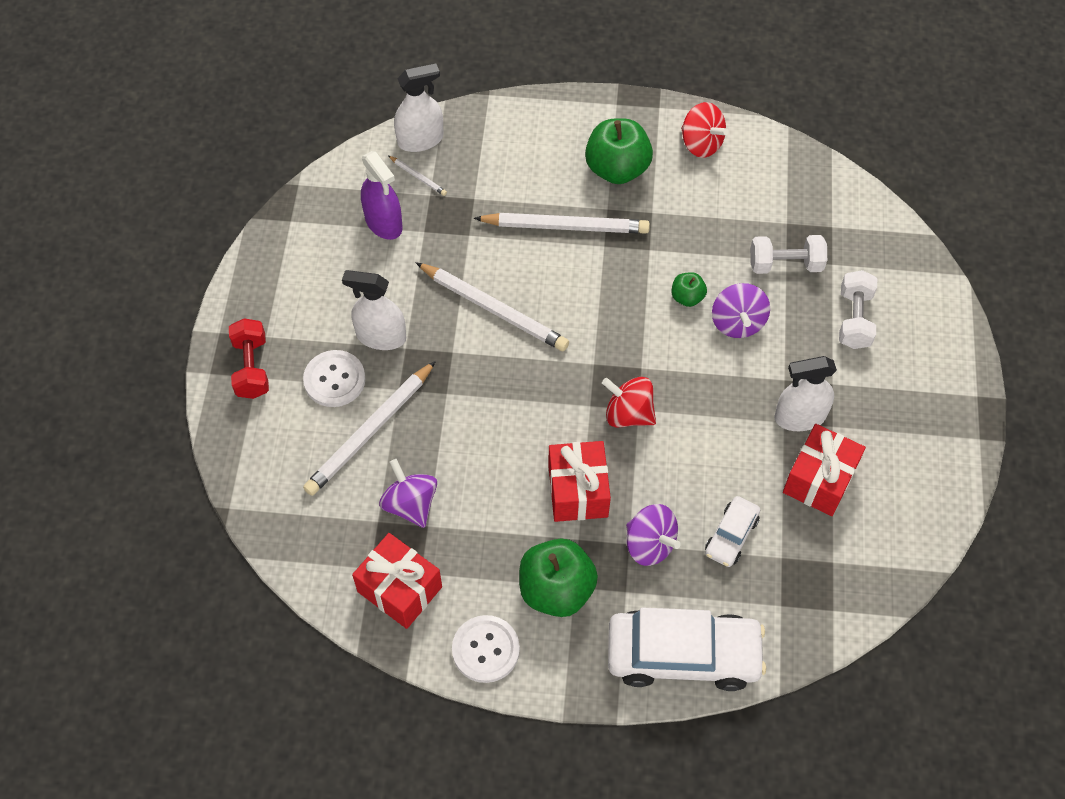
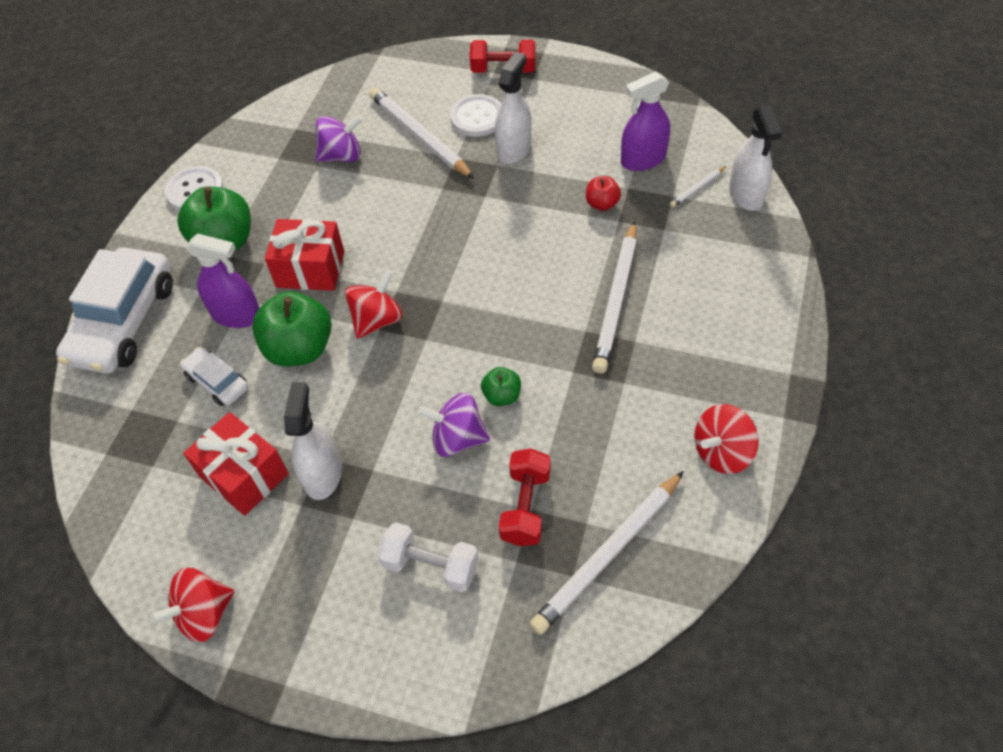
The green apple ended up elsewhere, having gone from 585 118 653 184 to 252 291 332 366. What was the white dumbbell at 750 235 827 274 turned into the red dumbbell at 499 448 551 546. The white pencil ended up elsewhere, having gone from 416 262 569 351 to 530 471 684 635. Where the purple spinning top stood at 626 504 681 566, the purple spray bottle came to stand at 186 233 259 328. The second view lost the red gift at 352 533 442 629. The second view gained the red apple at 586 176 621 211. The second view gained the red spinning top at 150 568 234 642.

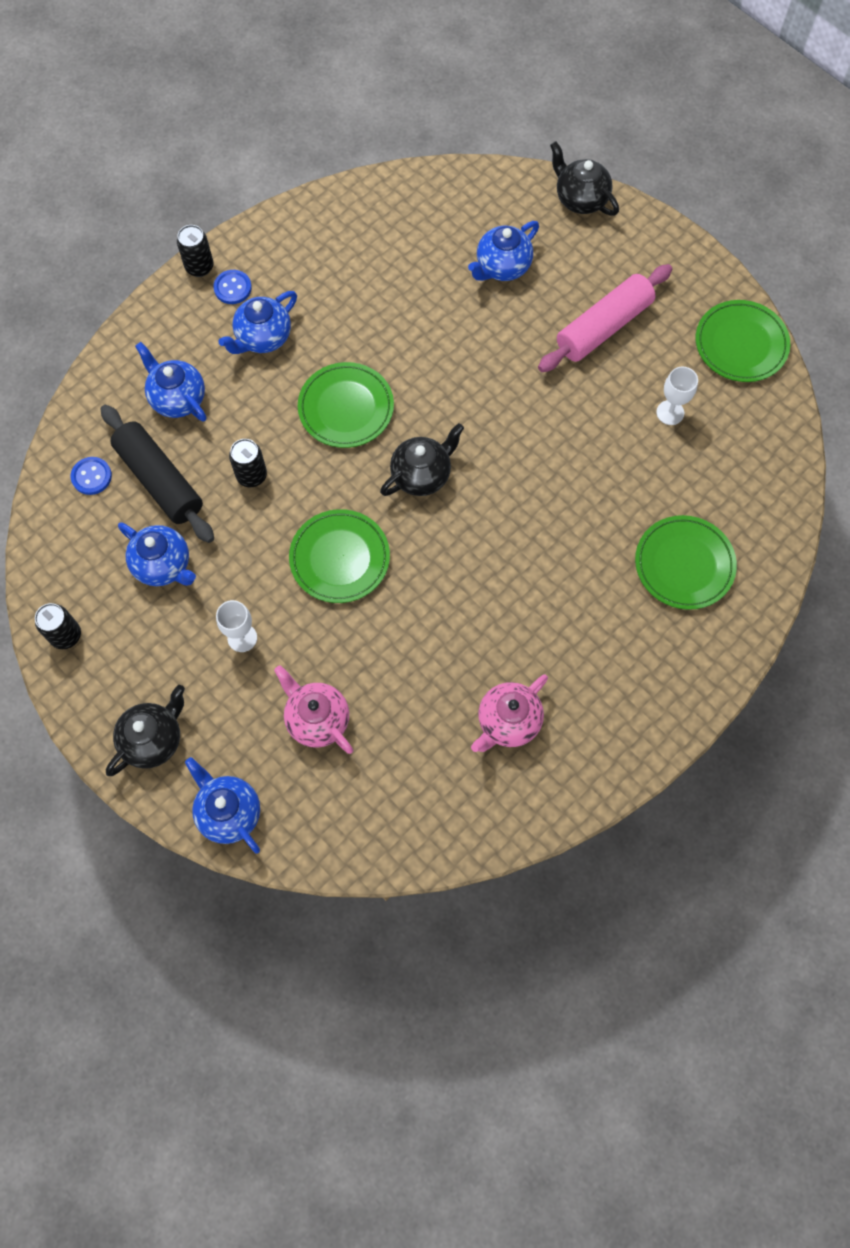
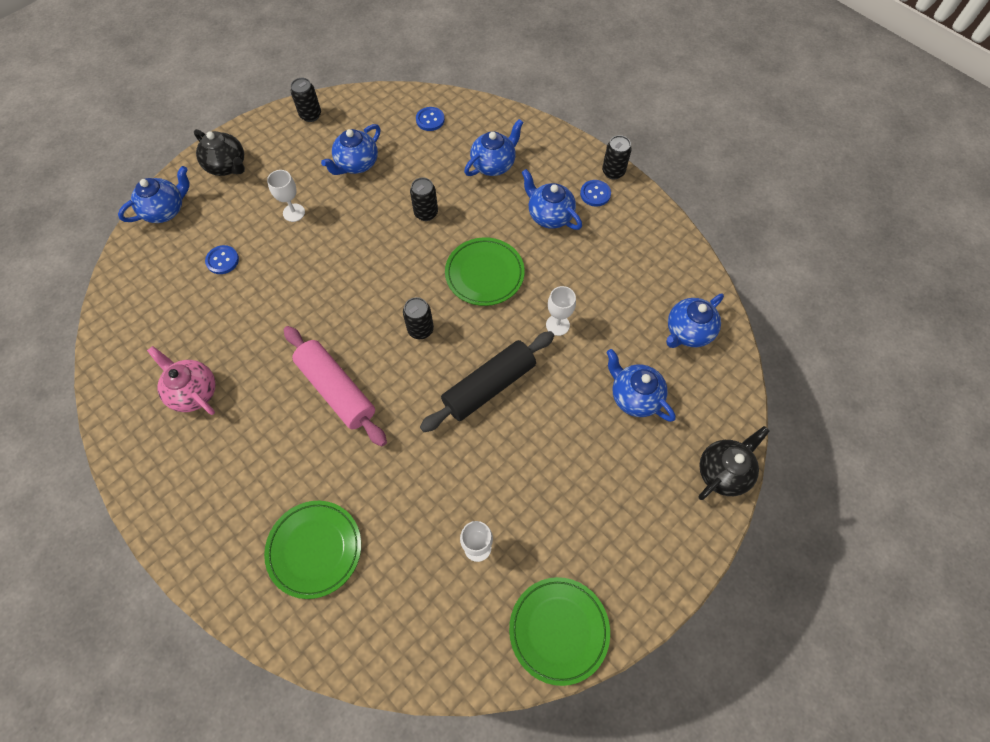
The pink rolling pin ended up elsewhere, having gone from 538 264 672 372 to 284 326 387 446. The black rolling pin ended up elsewhere, having gone from 101 405 214 543 to 420 331 554 432. Where the black teapot stood at 380 423 464 496, the black can came to stand at 403 297 434 339. The second view lost the green plate at 289 509 390 603. Where the pink teapot stood at 274 665 353 754, the blue button came to stand at 205 245 239 274. The second view gained the white goblet at 546 286 576 336. The second view gained the blue teapot at 666 294 724 348.

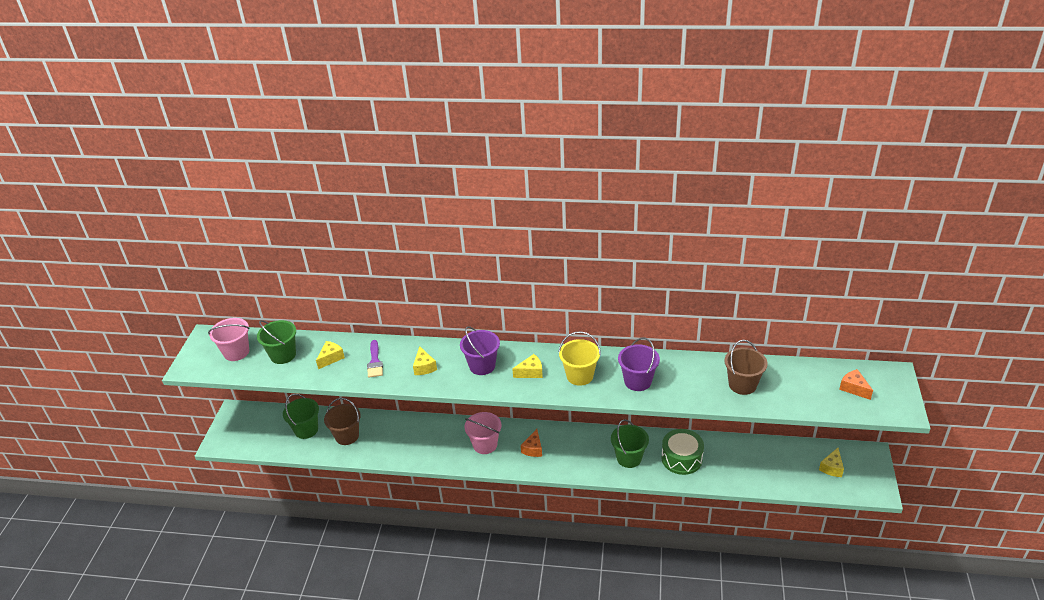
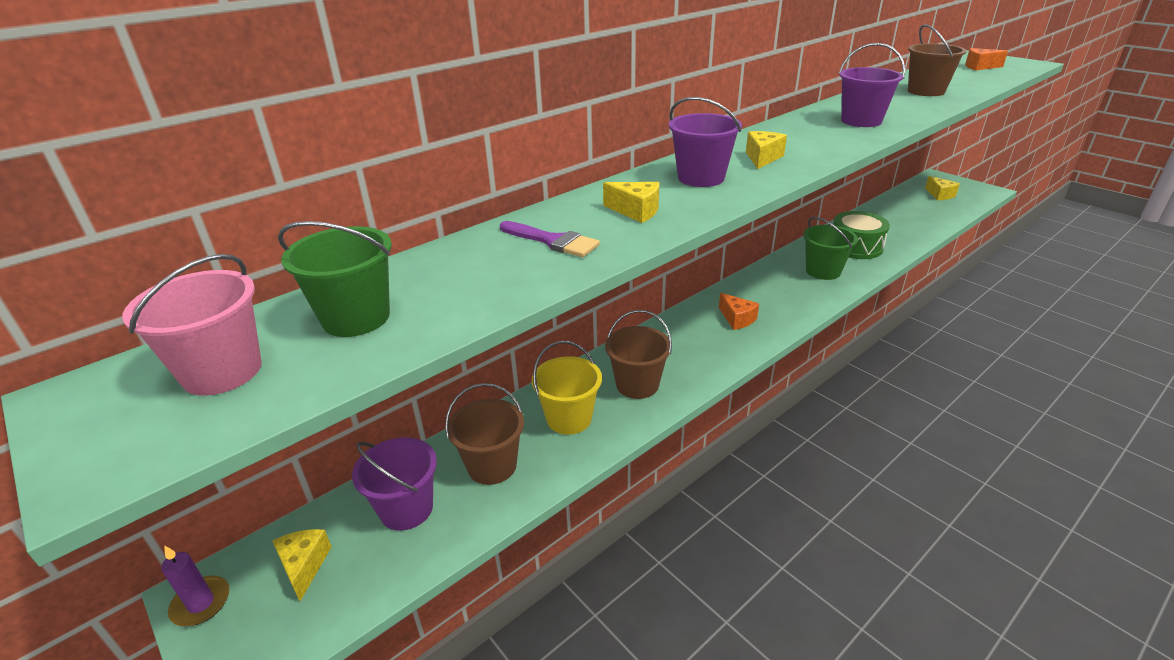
The yellow bucket ended up elsewhere, having gone from 559 331 601 386 to 531 341 602 435. The yellow cheese ended up elsewhere, having gone from 316 341 345 369 to 273 529 332 601. What was the green bucket at 283 394 319 439 turned into the purple bucket at 352 437 437 531. The second view lost the pink bucket at 464 412 501 454. The second view gained the brown bucket at 605 310 672 399. The second view gained the purple candle at 161 545 229 626.

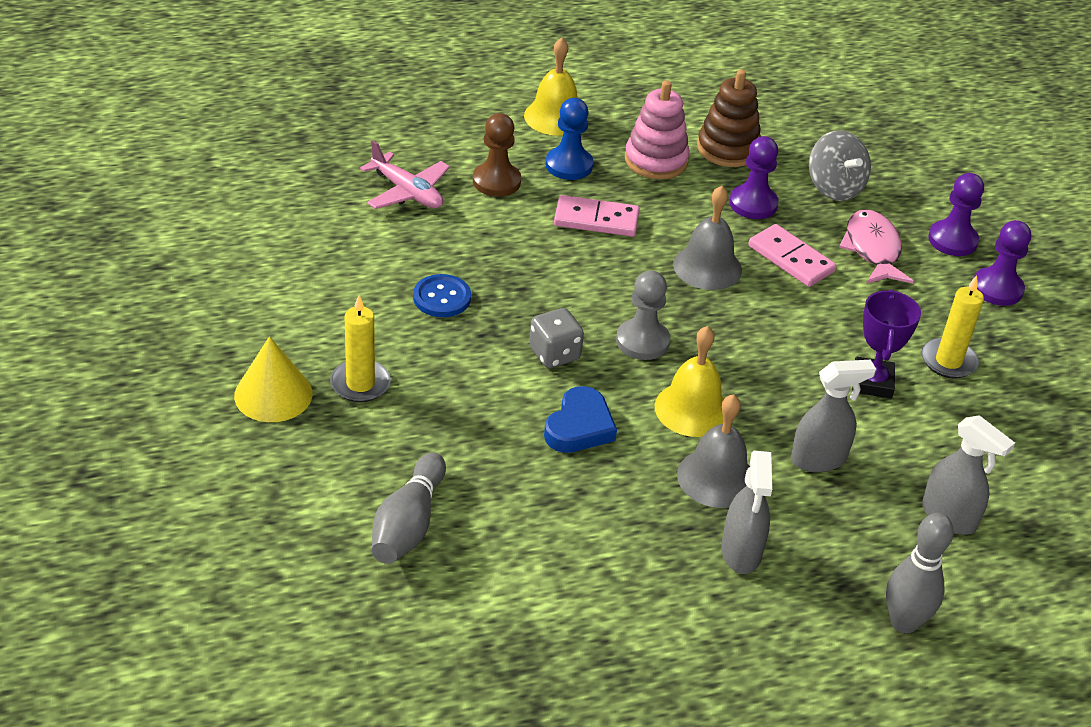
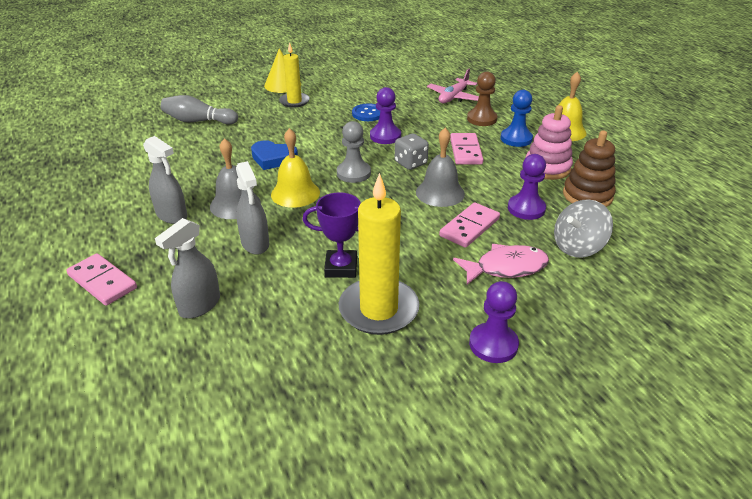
The purple pawn ended up elsewhere, having gone from 928 173 984 256 to 370 87 401 144. The size of the yellow candle at 921 275 984 379 changed by a factor of 1.64. The grey dice ended up elsewhere, having gone from 529 308 584 368 to 395 134 429 170. The grey spray bottle at 721 451 772 574 ended up facing another way, 135 degrees counterclockwise from before. Where the grey bowling pin stood at 886 513 954 633, the pink domino came to stand at 66 253 137 306.

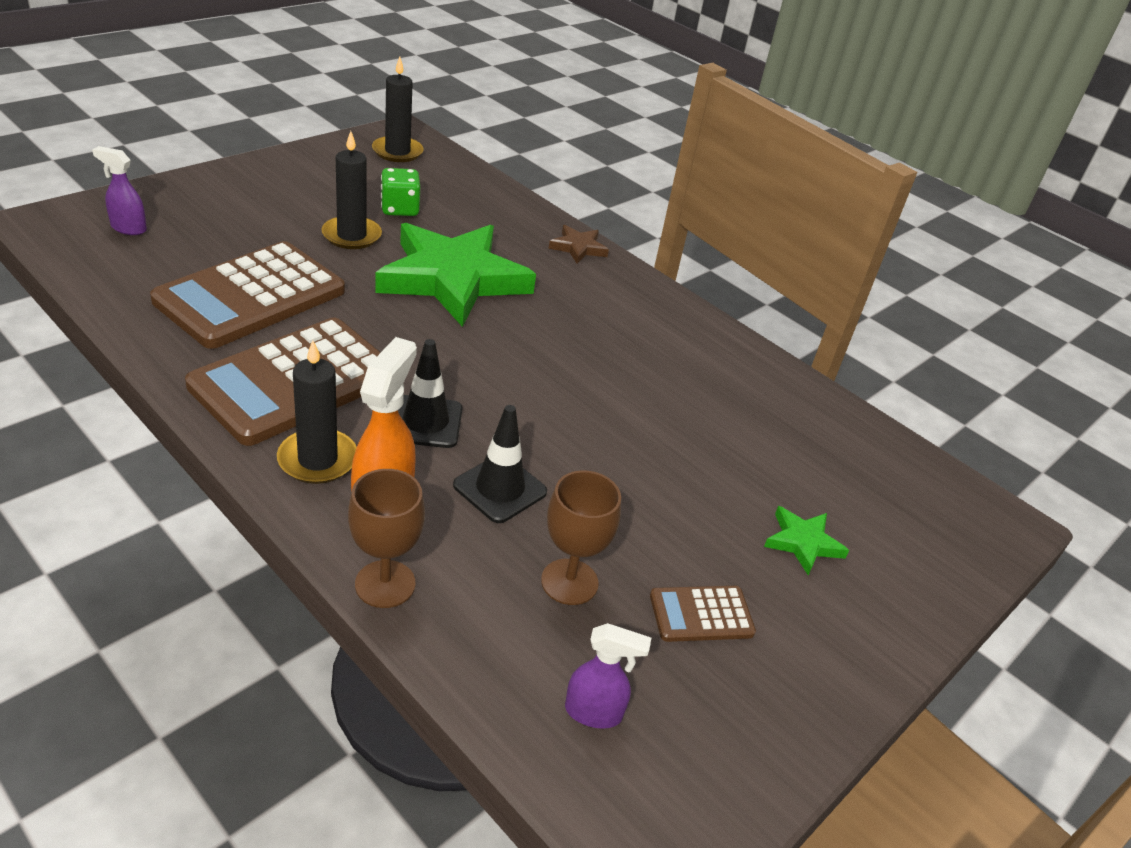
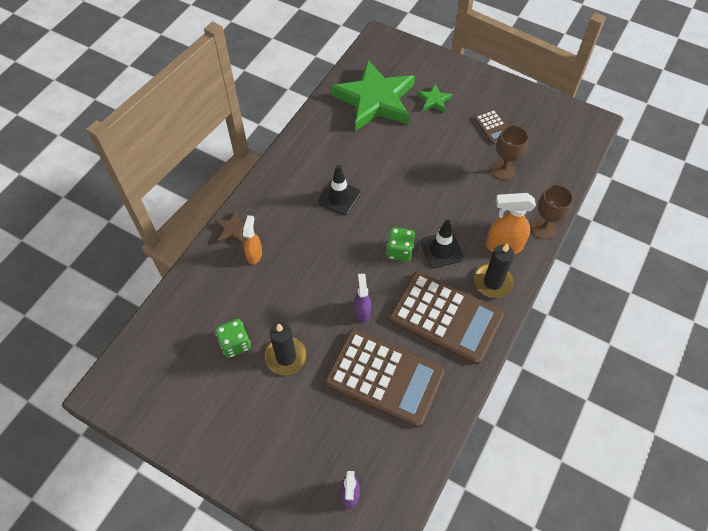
The second view lost the black candle at 372 57 424 162. The green star ended up elsewhere, having gone from 375 223 536 327 to 331 60 415 131. The black traffic cone ended up elsewhere, having gone from 453 405 547 523 to 318 165 361 215. The purple spray bottle ended up elsewhere, having gone from 565 623 651 729 to 354 274 371 322. The second view gained the orange spray bottle at 243 215 262 264. The second view gained the green dice at 386 227 415 261.

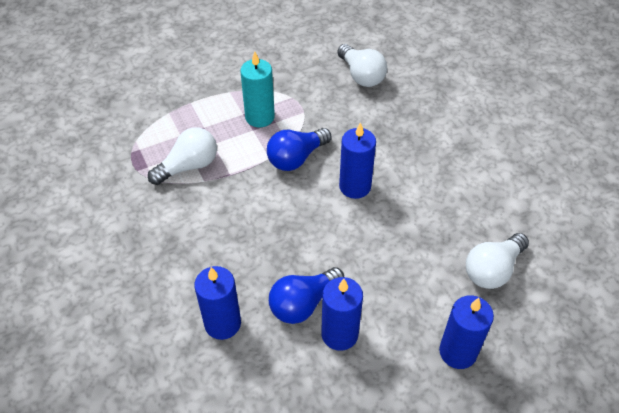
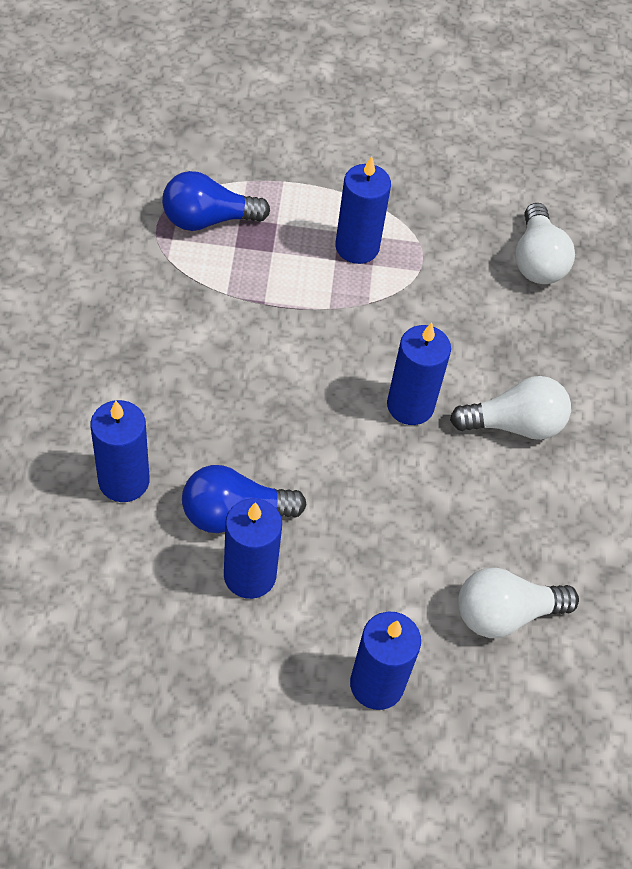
What was the turquoise candle at 240 52 275 127 turned into the blue candle at 335 156 391 264. The white light bulb ended up elsewhere, having gone from 148 127 217 185 to 450 376 571 440. The blue light bulb ended up elsewhere, having gone from 267 128 332 171 to 162 171 270 231.

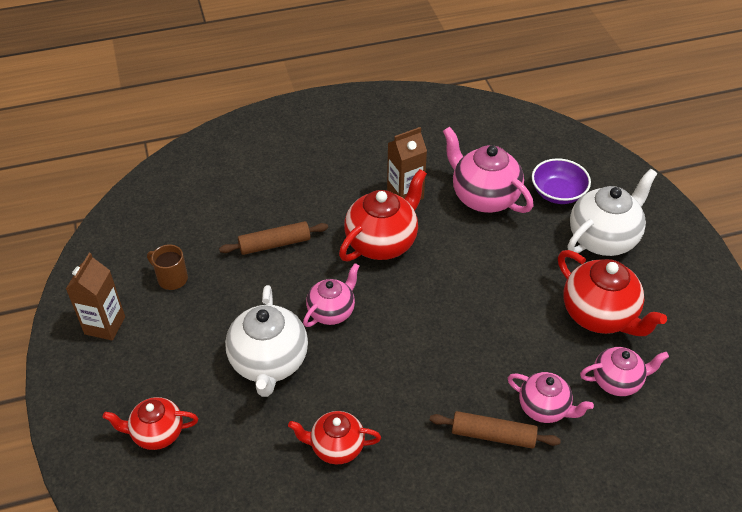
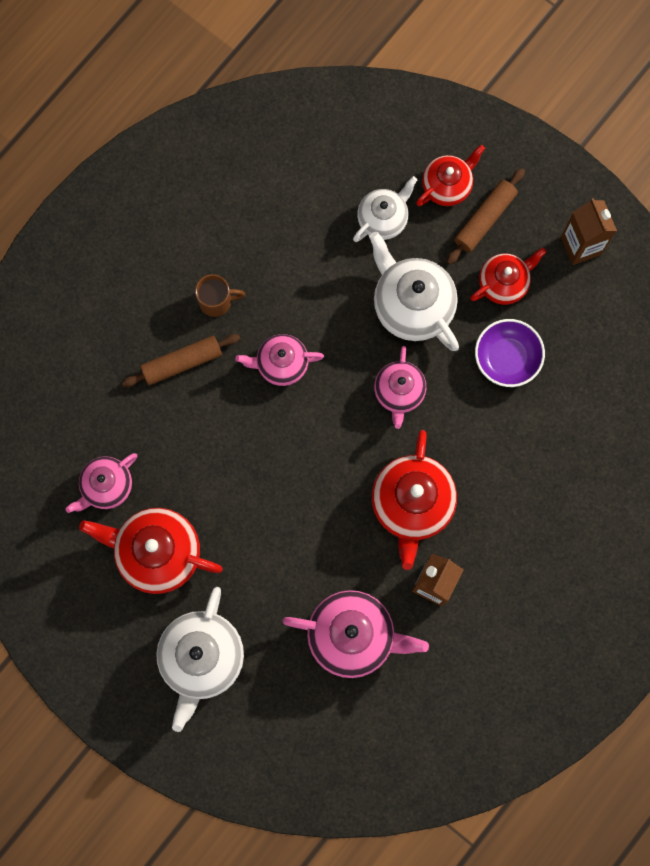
The purple bowl ended up elsewhere, having gone from 532 158 591 204 to 475 319 545 387. The brown rolling pin ended up elsewhere, having gone from 219 221 328 255 to 447 168 525 265. The brown mug ended up elsewhere, having gone from 147 244 188 290 to 195 274 245 317. The pink teapot ended up elsewhere, having gone from 508 372 594 423 to 235 334 324 386. The red teapot ended up elsewhere, having gone from 288 411 381 464 to 470 248 546 305. The second view gained the white teapot at 353 176 417 242.

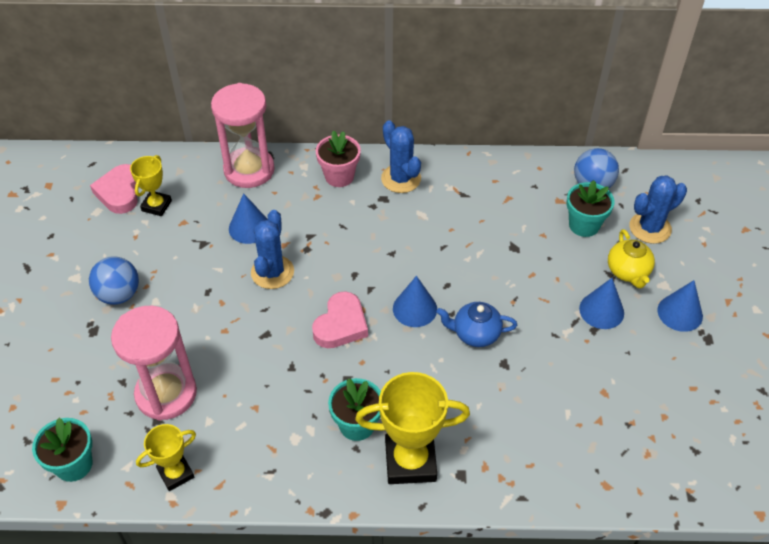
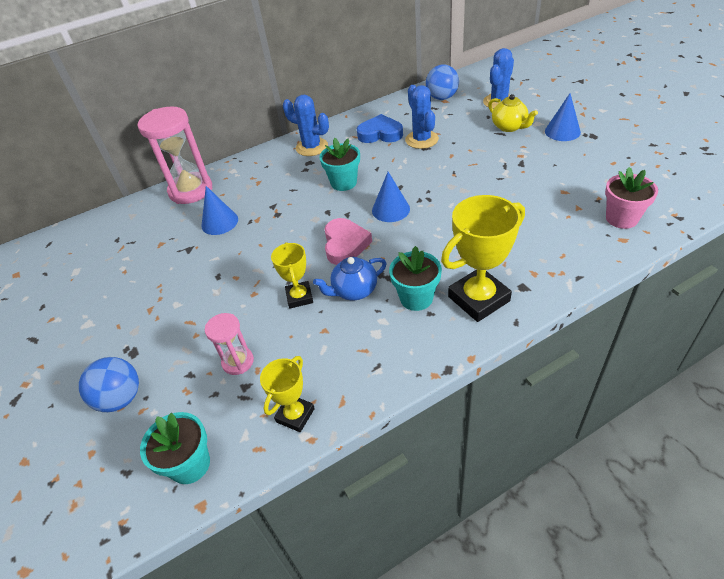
The pink flower pot ended up elsewhere, having gone from 316 131 361 187 to 605 167 658 229. The yellow trophy ended up elsewhere, having gone from 130 155 172 216 to 271 242 313 308. The second view lost the pink heart at 90 164 138 214. The turquoise flower pot ended up elsewhere, having gone from 566 180 615 237 to 320 138 360 191. The blue cactus ended up elsewhere, having gone from 251 210 294 289 to 405 85 439 149. The blue ball ended up elsewhere, having gone from 89 256 139 305 to 79 357 139 412. The second view lost the blue cone at 579 278 624 329. The blue teapot ended up elsewhere, having gone from 437 302 517 347 to 313 257 387 300. The size of the pink hourglass at 111 306 197 421 changed by a factor of 0.52. The second view gained the blue heart at 357 114 403 143.

